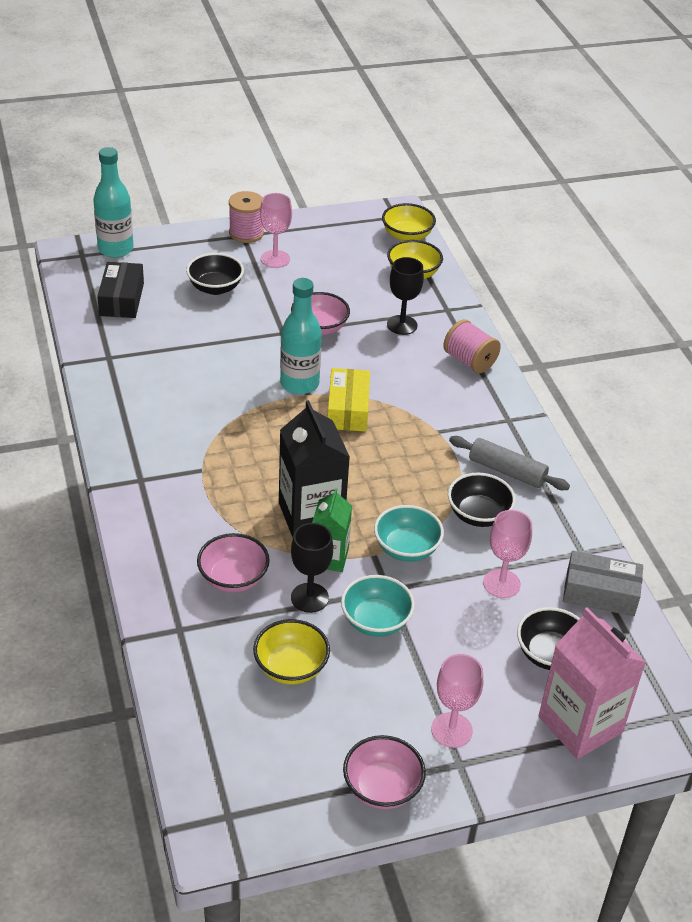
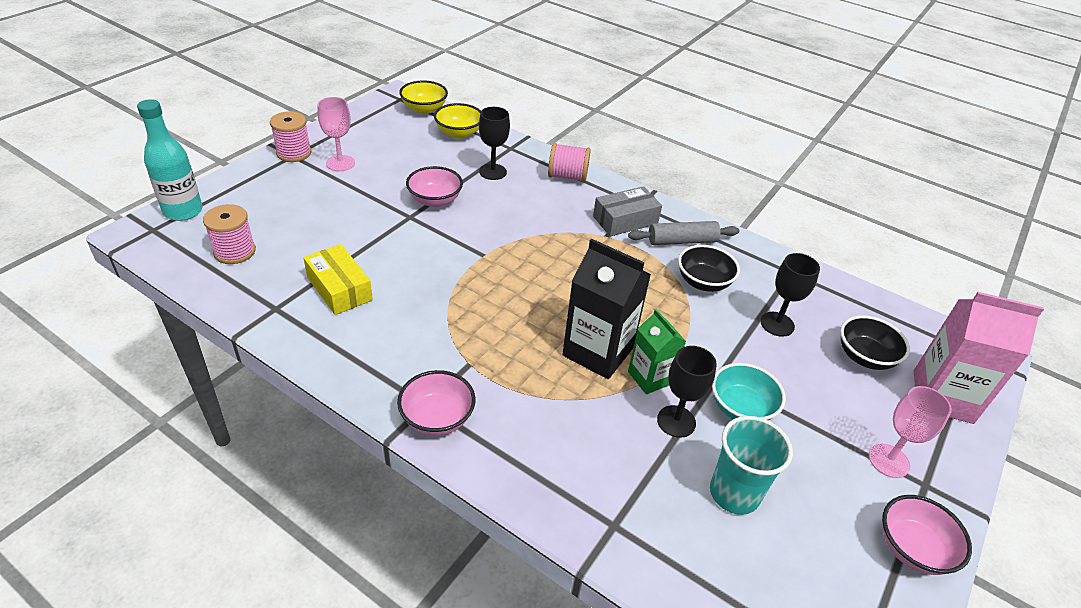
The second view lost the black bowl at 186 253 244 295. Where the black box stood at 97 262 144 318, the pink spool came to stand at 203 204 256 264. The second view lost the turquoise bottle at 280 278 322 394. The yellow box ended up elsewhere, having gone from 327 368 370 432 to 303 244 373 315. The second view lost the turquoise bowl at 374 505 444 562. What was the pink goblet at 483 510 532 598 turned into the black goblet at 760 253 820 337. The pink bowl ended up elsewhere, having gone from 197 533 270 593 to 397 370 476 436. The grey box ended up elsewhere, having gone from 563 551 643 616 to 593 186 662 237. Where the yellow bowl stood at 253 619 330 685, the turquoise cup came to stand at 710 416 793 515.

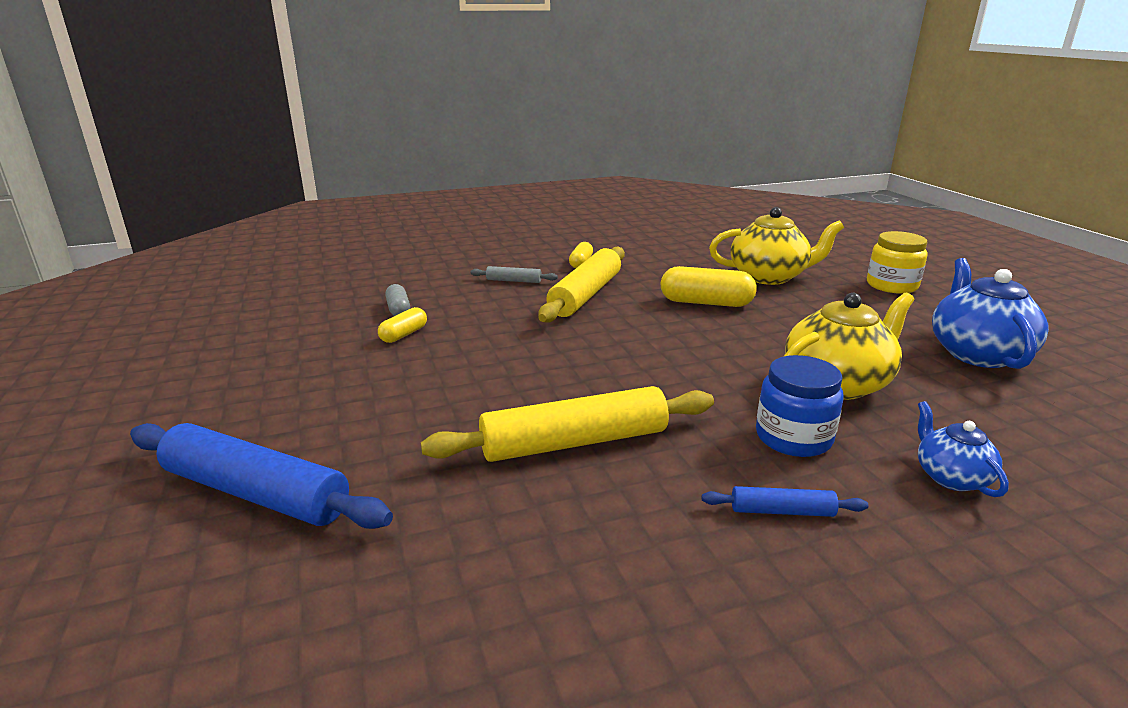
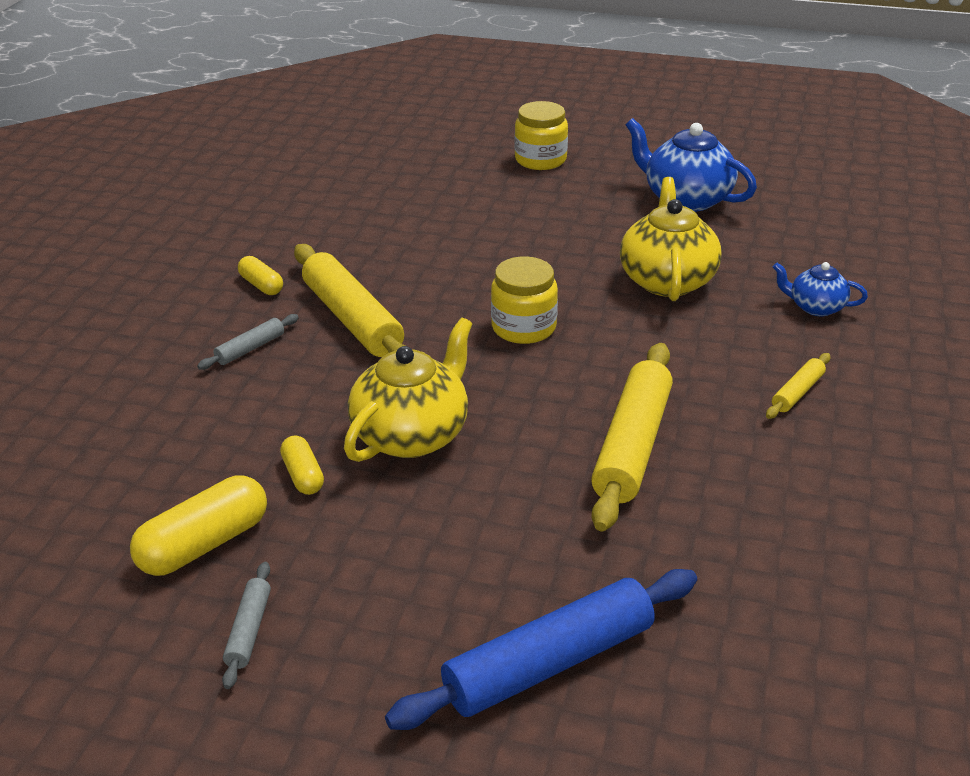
The yellow teapot ended up elsewhere, having gone from 709 207 844 285 to 344 318 472 462. The yellow capsule ended up elsewhere, having gone from 661 266 757 307 to 130 475 267 576. The second view lost the grey capsule at 385 284 410 316. The second view lost the blue jar at 756 355 844 457. What was the blue rolling pin at 702 486 869 517 turned into the yellow rolling pin at 766 353 830 419. The second view gained the yellow jar at 491 256 558 344. The second view gained the grey rolling pin at 222 562 271 689.

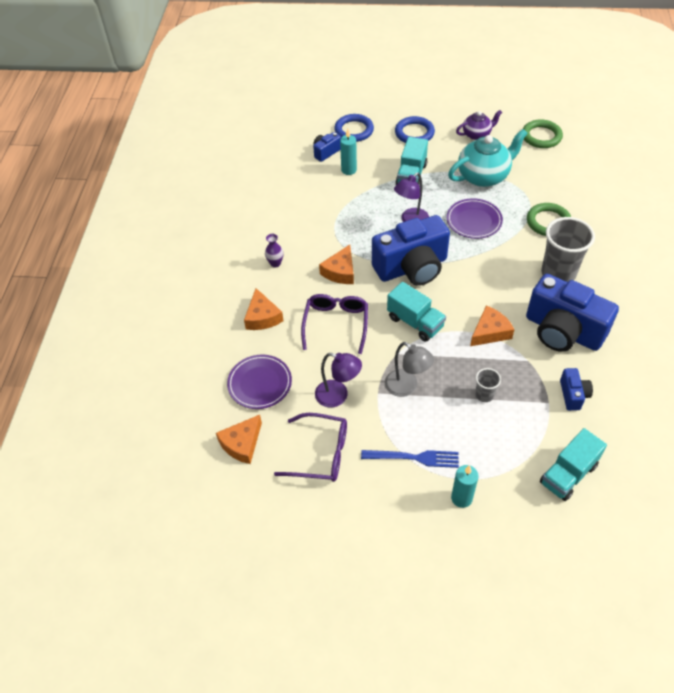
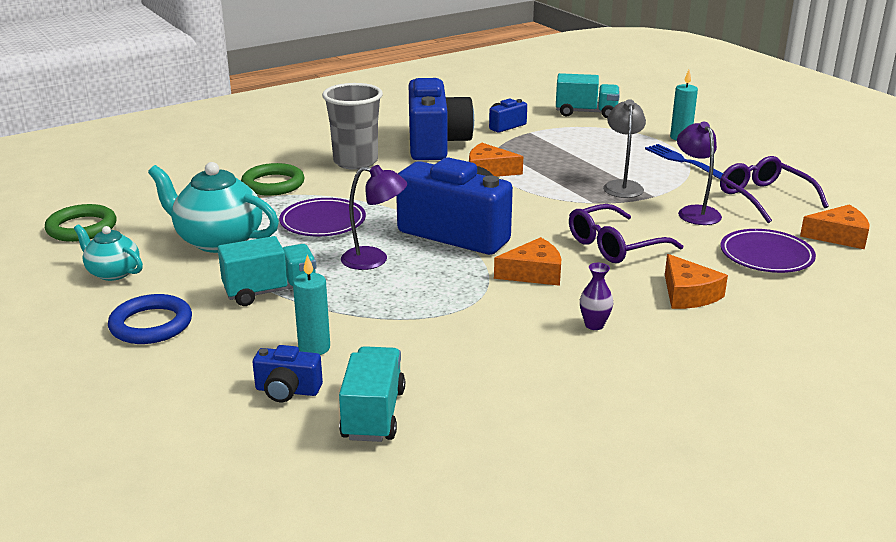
What was the purple teapot at 456 110 502 140 turned into the turquoise teapot at 74 224 143 281. The second view lost the blue ring at 334 114 374 142. The turquoise truck ended up elsewhere, having gone from 387 282 446 342 to 339 346 405 442. The orange cheese at 244 288 283 330 ended up facing another way, 120 degrees clockwise from before. The second view lost the grey cup at 475 368 501 402.

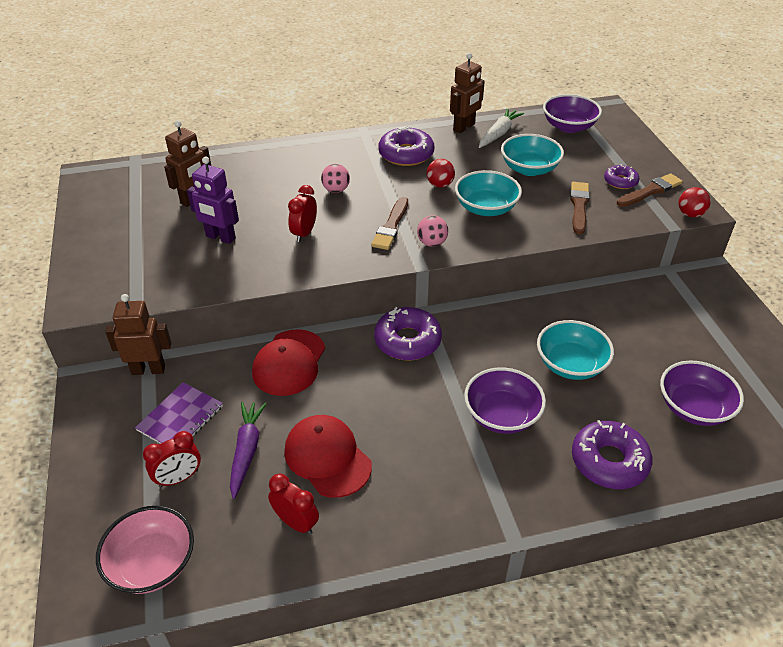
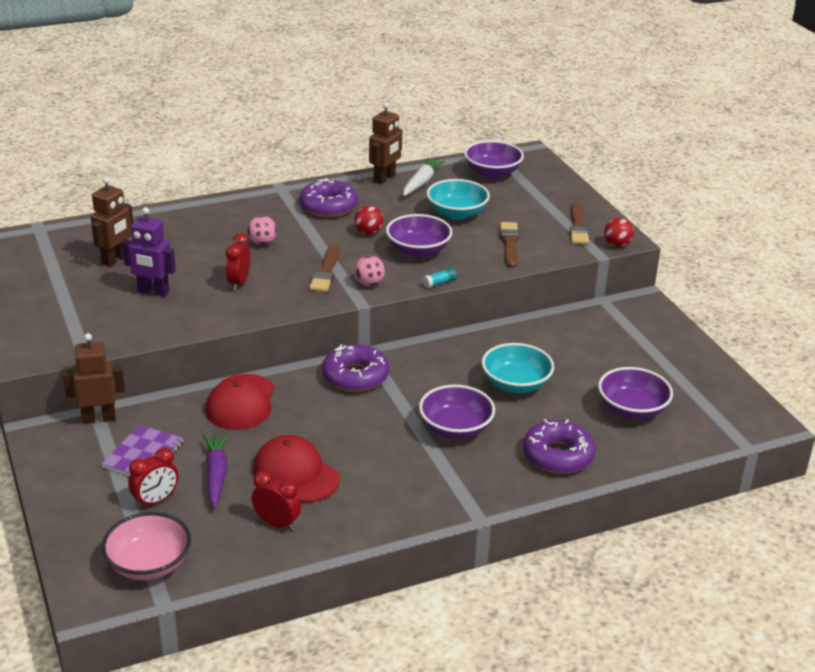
The second view lost the purple donut at 604 164 640 189. What was the turquoise bowl at 455 170 522 216 turned into the purple bowl at 386 214 452 258. The brown brush at 617 173 683 207 ended up facing another way, 135 degrees clockwise from before. The second view gained the turquoise glue stick at 423 268 457 288.

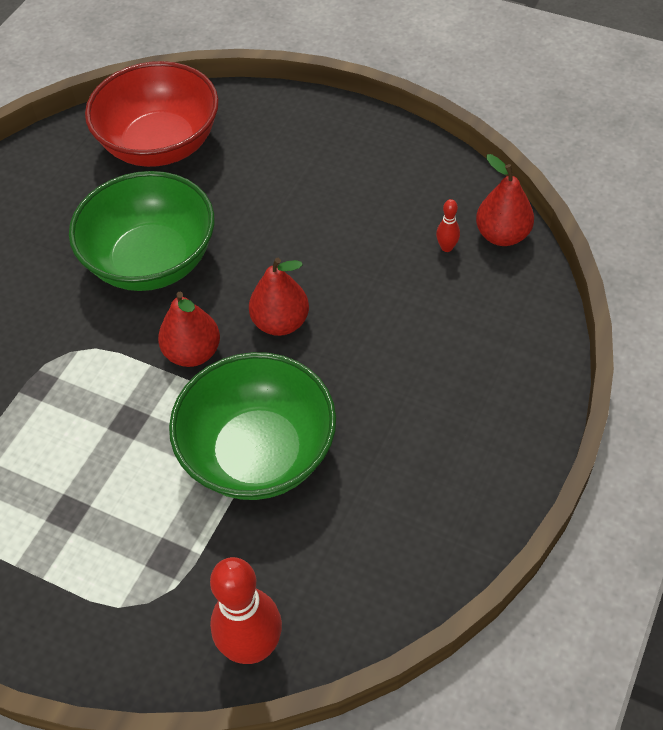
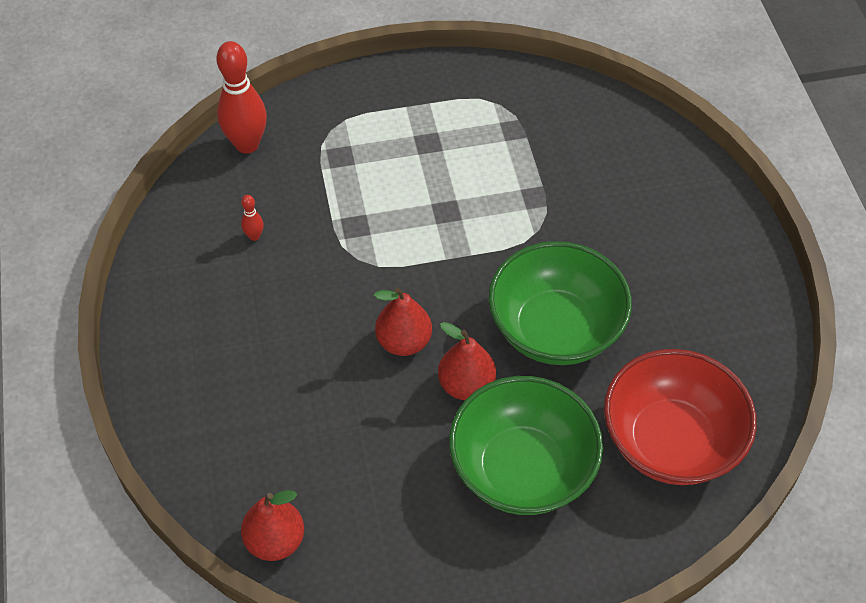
The red bowling pin ended up elsewhere, having gone from 436 199 460 252 to 241 195 264 241. The red pear ended up elsewhere, having gone from 158 292 220 367 to 438 322 496 400. The green bowl ended up elsewhere, having gone from 169 352 336 500 to 449 376 603 515.

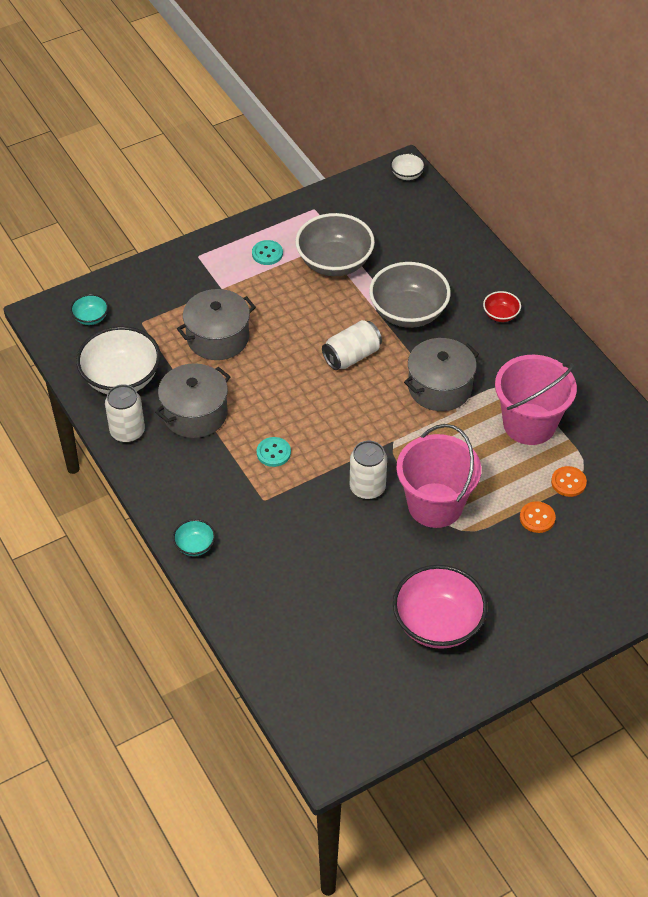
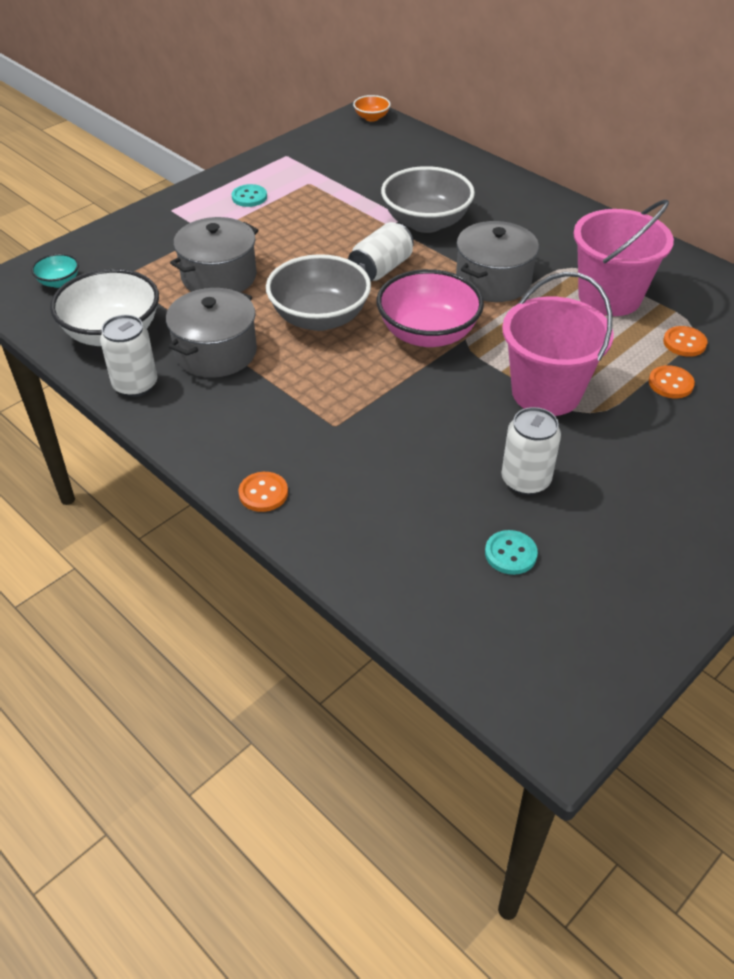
What was the white bowl at 390 153 425 180 turned into the orange bowl at 353 95 391 122. The grey bowl ended up elsewhere, having gone from 295 213 375 276 to 266 254 371 331. The second view lost the red bowl at 483 291 521 322. The turquoise button ended up elsewhere, having gone from 257 437 291 467 to 485 530 538 575. The white can ended up elsewhere, having gone from 350 441 387 500 to 501 407 561 495. Where the turquoise bowl stood at 173 519 215 556, the orange button came to stand at 238 472 288 512. The pink bowl ended up elsewhere, having gone from 393 565 488 649 to 377 269 484 347.

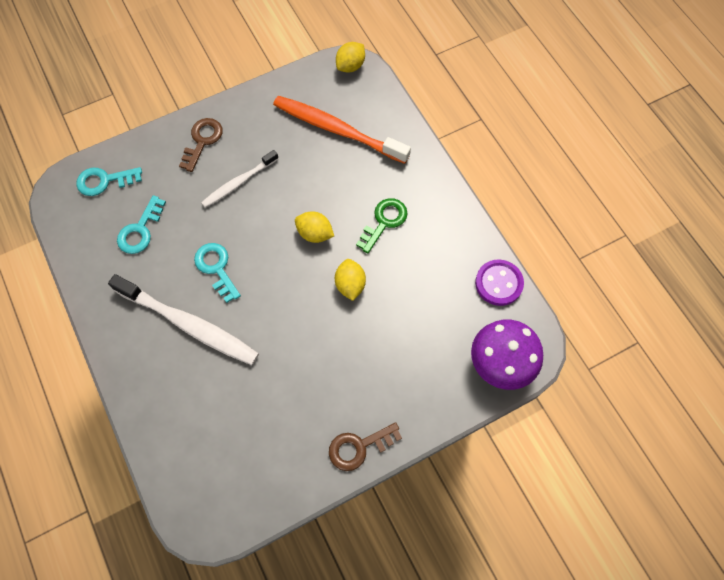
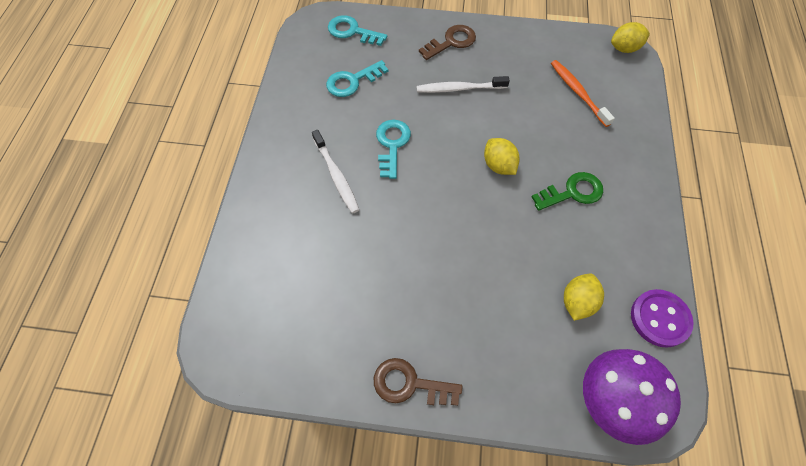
The size of the orange toothbrush at 273 96 411 164 changed by a factor of 0.59. The yellow lemon ended up elsewhere, having gone from 335 259 366 301 to 564 274 604 321. The size of the white toothbrush at 108 274 259 365 changed by a factor of 0.59.

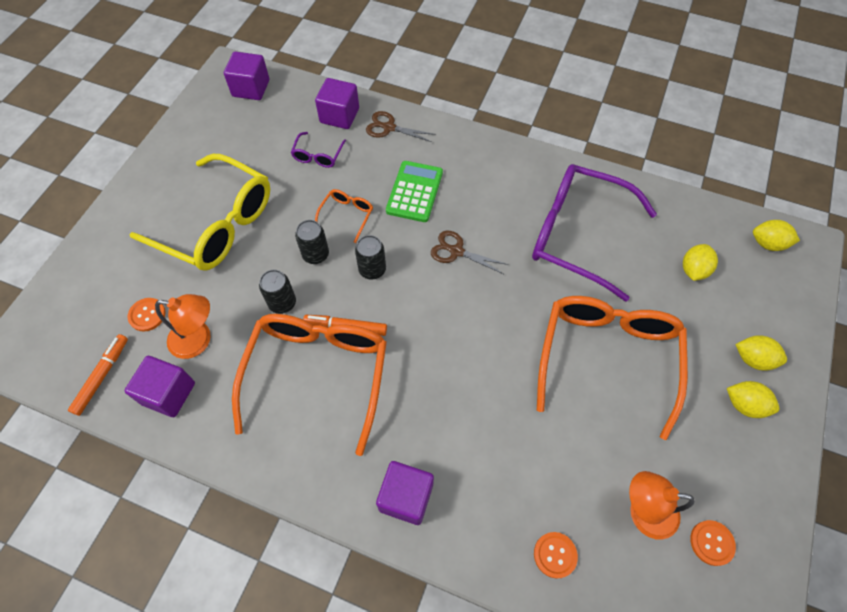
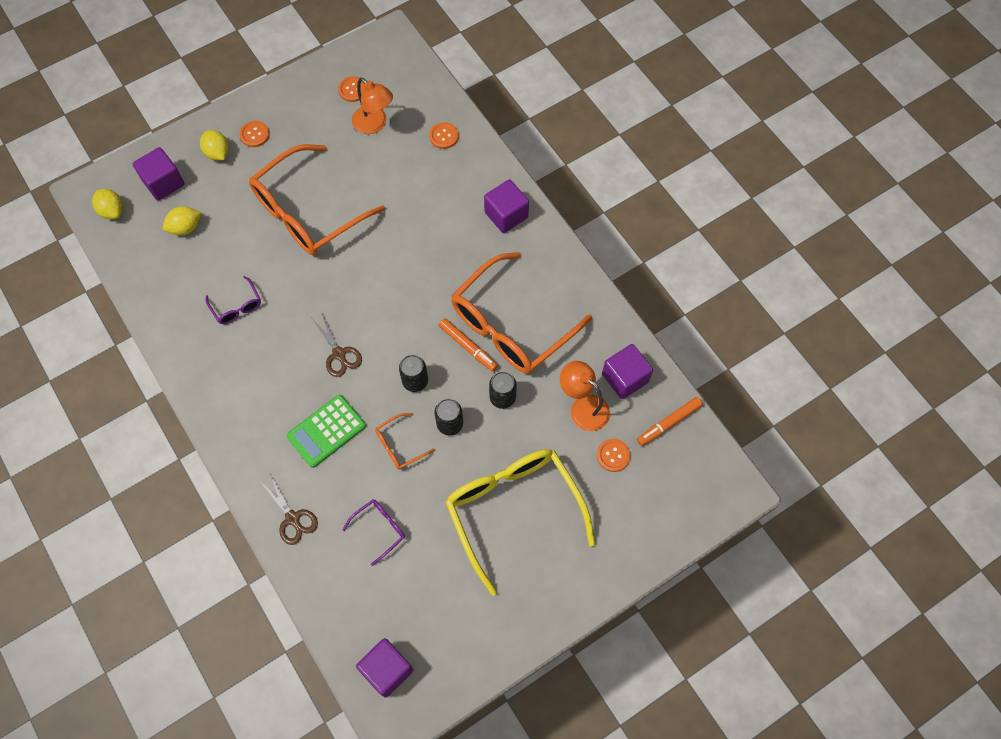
The purple cube ended up elsewhere, having gone from 315 78 359 129 to 133 147 184 201. The size of the purple glasses at 532 164 657 302 changed by a factor of 0.42. Where the yellow lemon stood at 727 381 780 418, the orange button came to stand at 239 121 270 147.

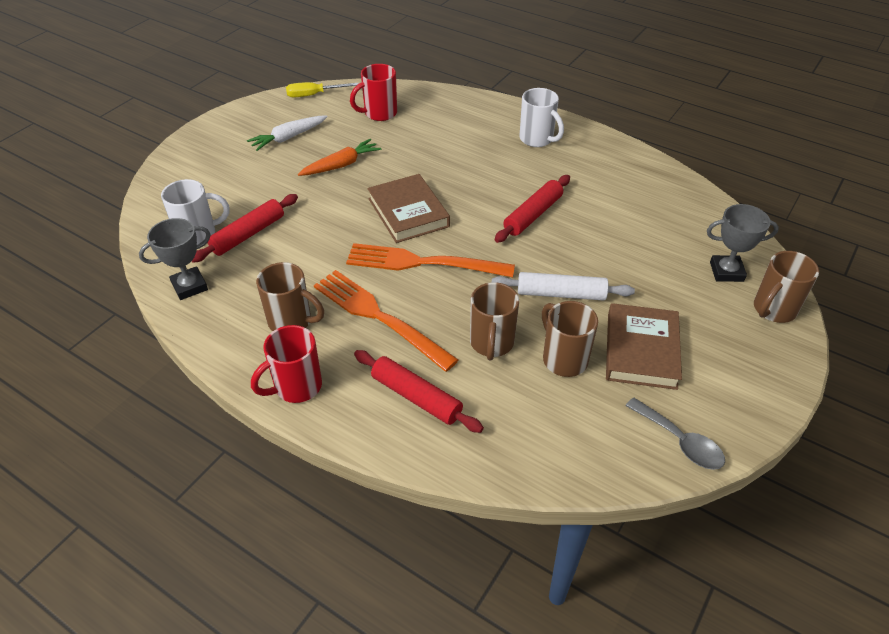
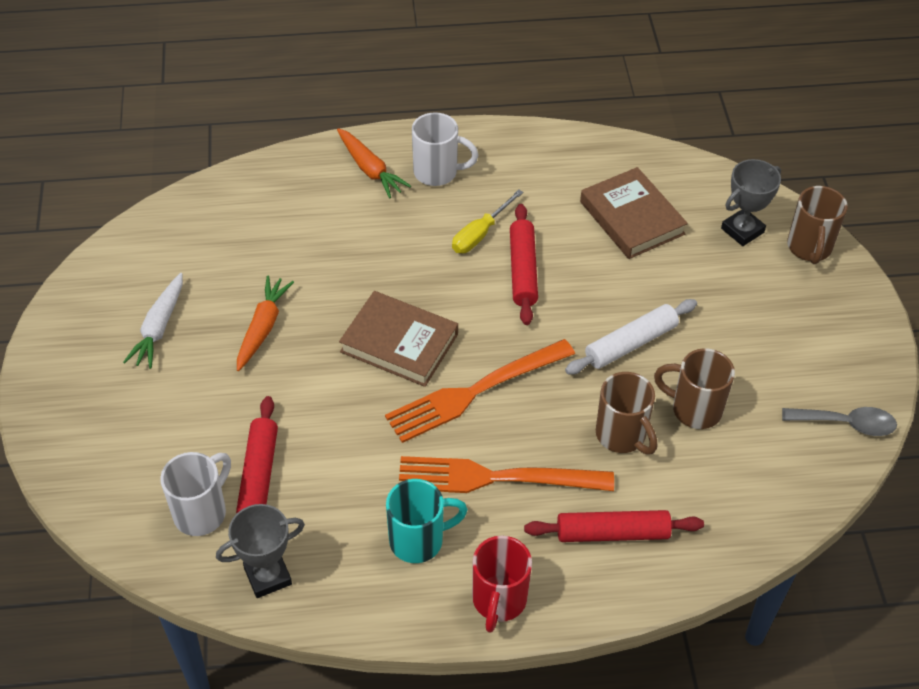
The second view lost the red mug at 350 64 397 121. The yellow screwdriver ended up elsewhere, having gone from 286 82 359 97 to 452 189 523 253. The grey trophy at 139 218 211 300 ended up facing another way, 45 degrees clockwise from before. What was the brown mug at 256 262 324 331 turned into the turquoise mug at 386 479 468 563. The brown book ended up elsewhere, having gone from 606 303 682 390 to 580 167 688 259. The second view gained the orange carrot at 337 128 411 198.

